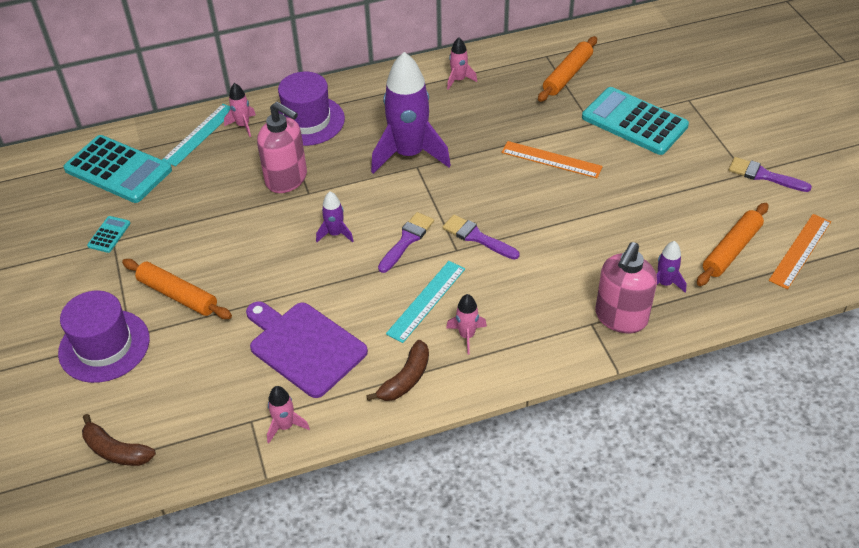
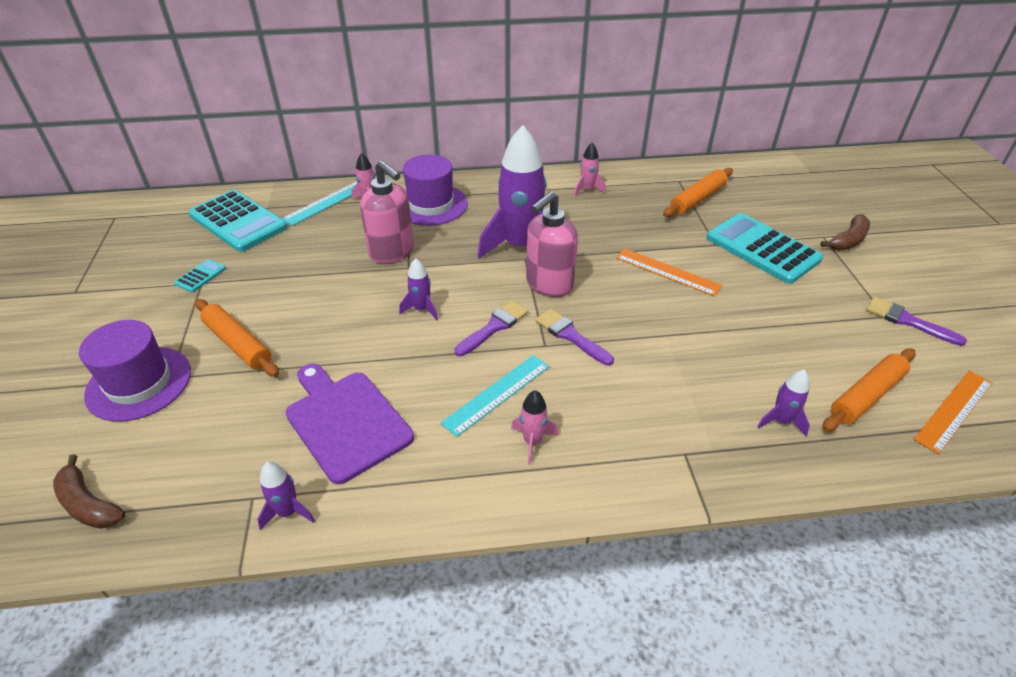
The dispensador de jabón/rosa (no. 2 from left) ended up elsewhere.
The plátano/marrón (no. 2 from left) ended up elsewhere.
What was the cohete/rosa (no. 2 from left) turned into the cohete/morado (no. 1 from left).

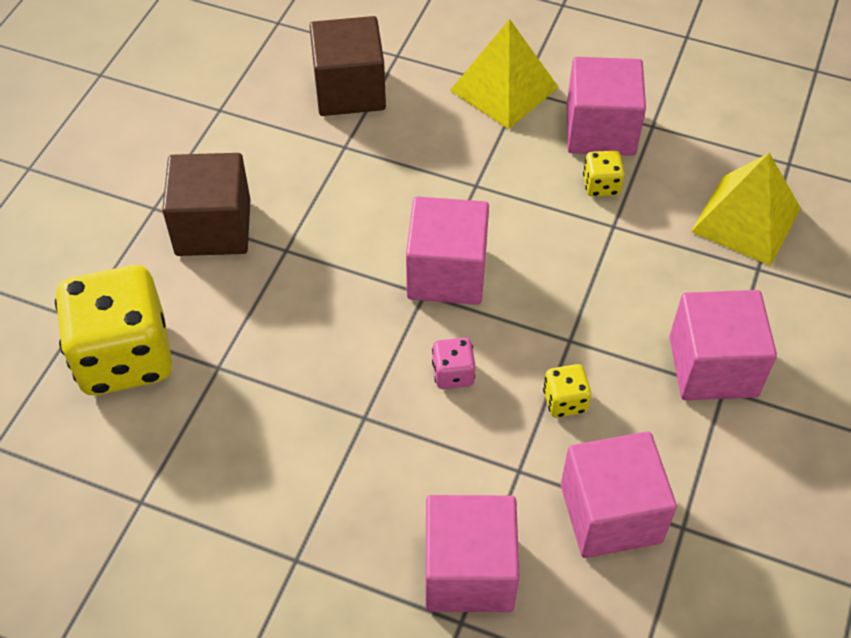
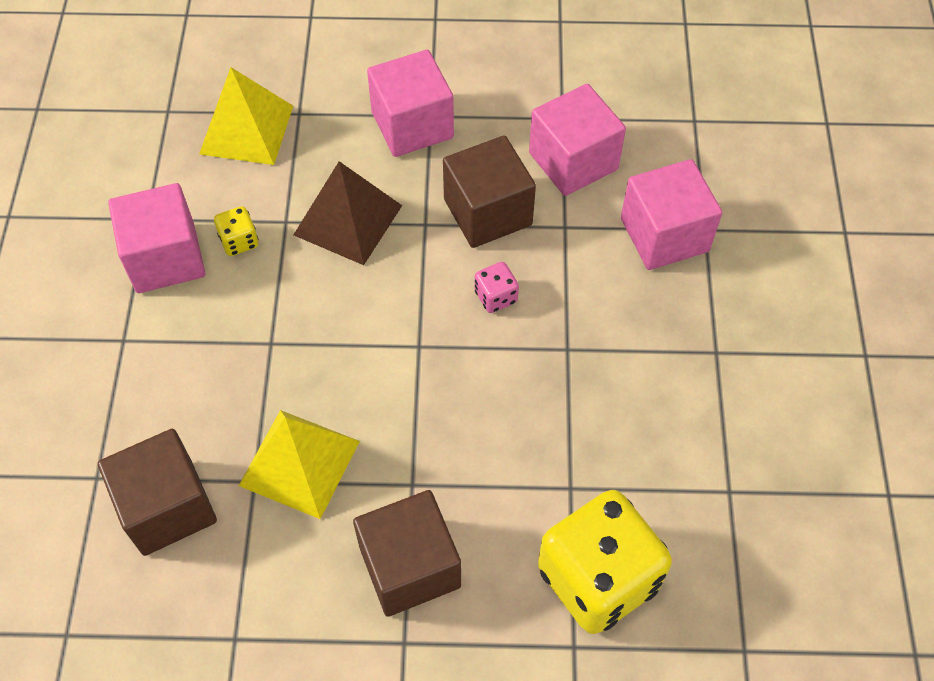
The pirámide/amarillo (no. 1 from left in the first image) ended up elsewhere.
The second view lost the cubo/rosa (no. 1 from left).
Where the dado/amarillo (no. 2 from left) stood, the cubo/marrón (no. 3 from left) came to stand.
The second view gained the pirámide/marrón.

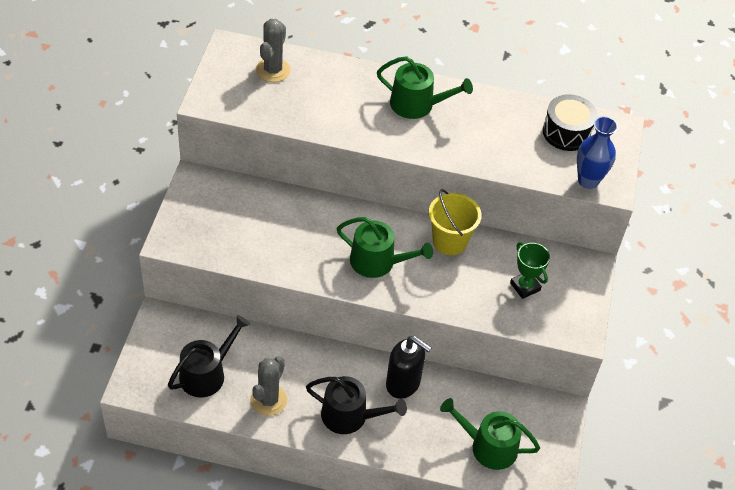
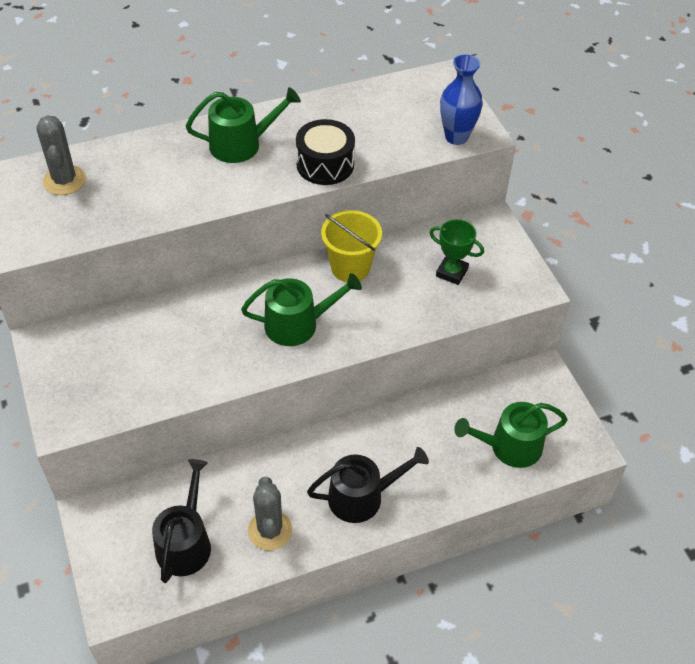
The tambor/negro ended up elsewhere.
The second view lost the dispensador de jabón/negro.

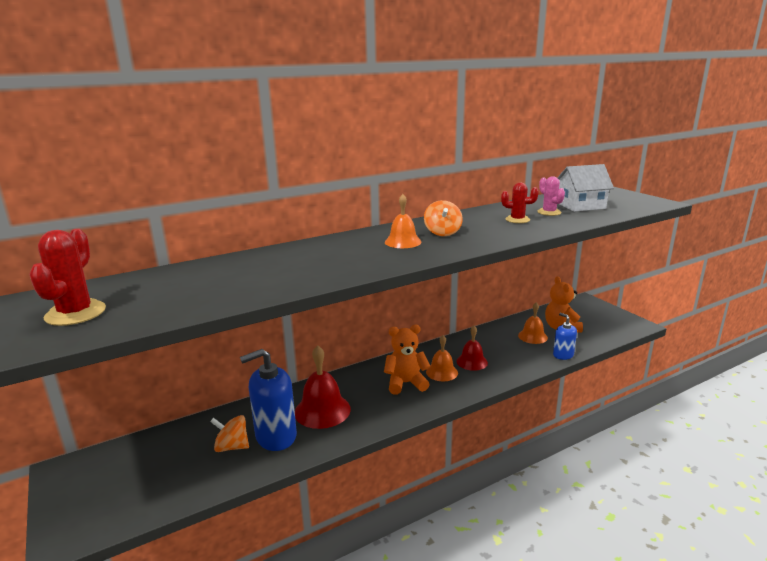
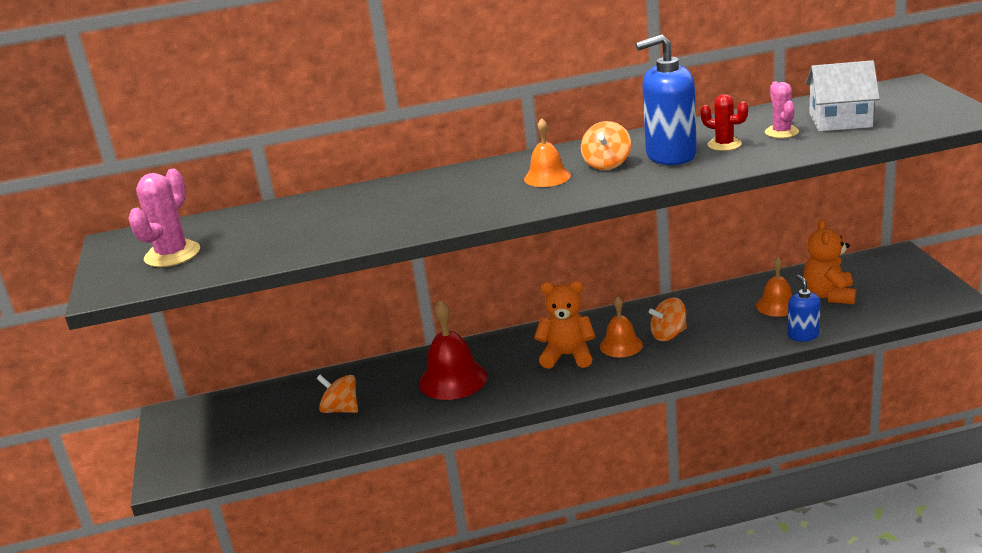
What was the cactus/rojo (no. 1 from left) turned into the cactus/rosa (no. 1 from left).
Where the campana/rojo (no. 2 from left) stood, the peonza/naranja (no. 3 from left) came to stand.
The dispensador de jabón/azul (no. 1 from left) ended up elsewhere.

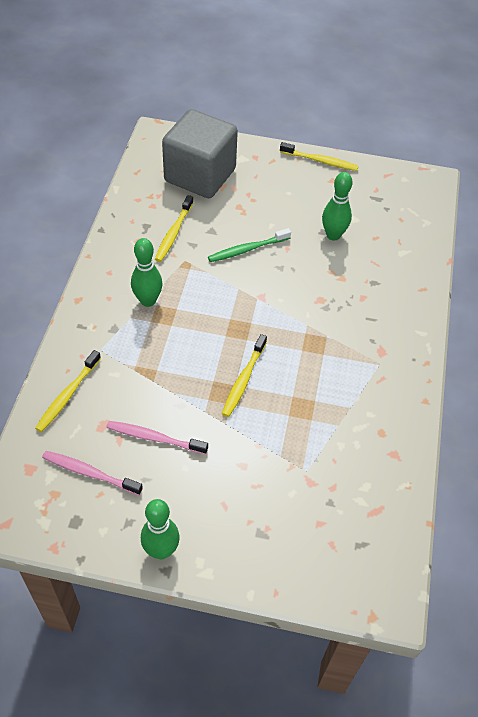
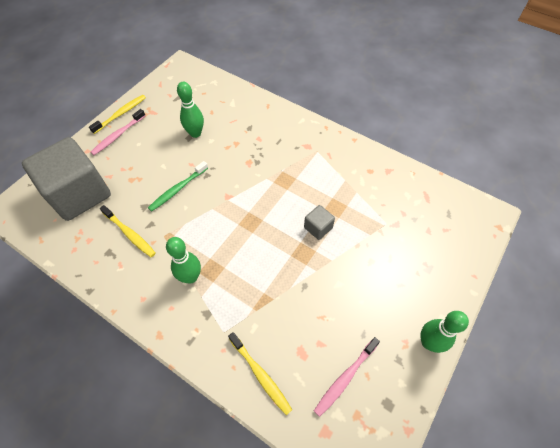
The cepillo de dientes/verde ended up facing another way, 45 degrees clockwise from before.
The second view lost the cepillo de dientes/amarillo (no. 3 from left).
The cepillo de dientes/rosa (no. 2 from left in the first image) ended up elsewhere.
The second view gained the cubo/gris (no. 2 from left).

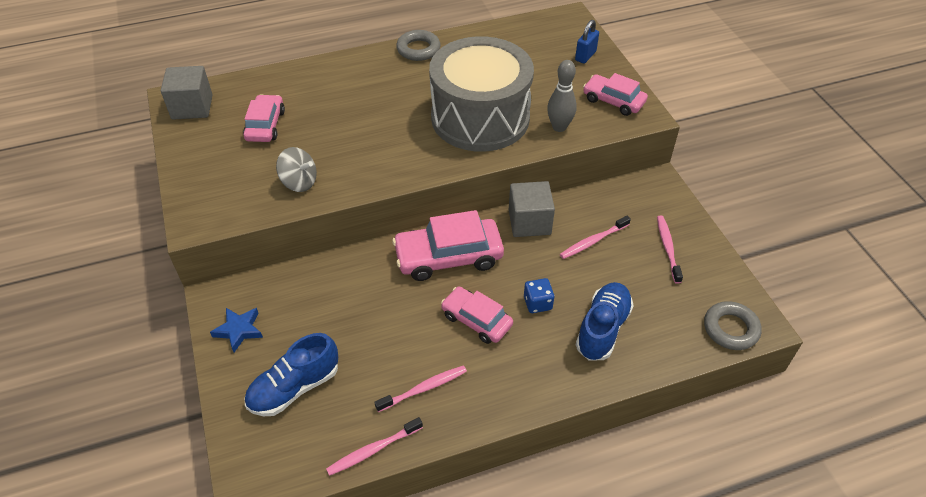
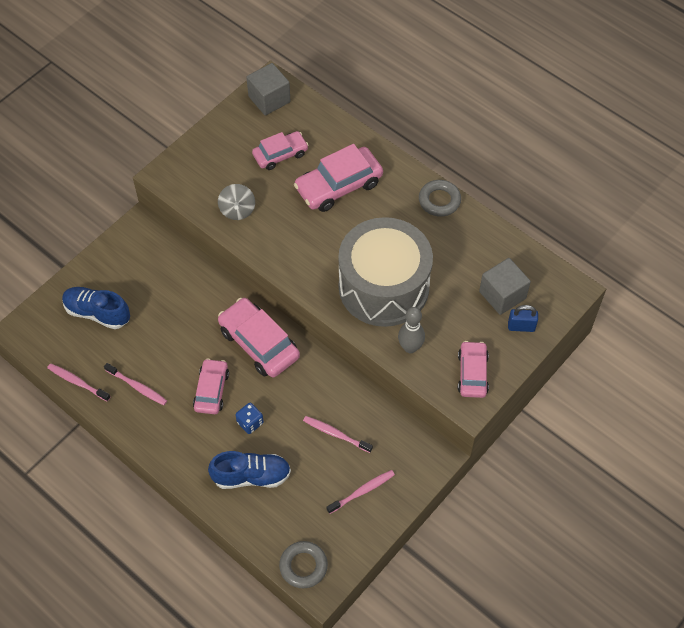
The cubo/gris (no. 2 from left) ended up elsewhere.
The second view lost the estrella/azul.
The second view gained the coche/rosa (no. 4 from left).

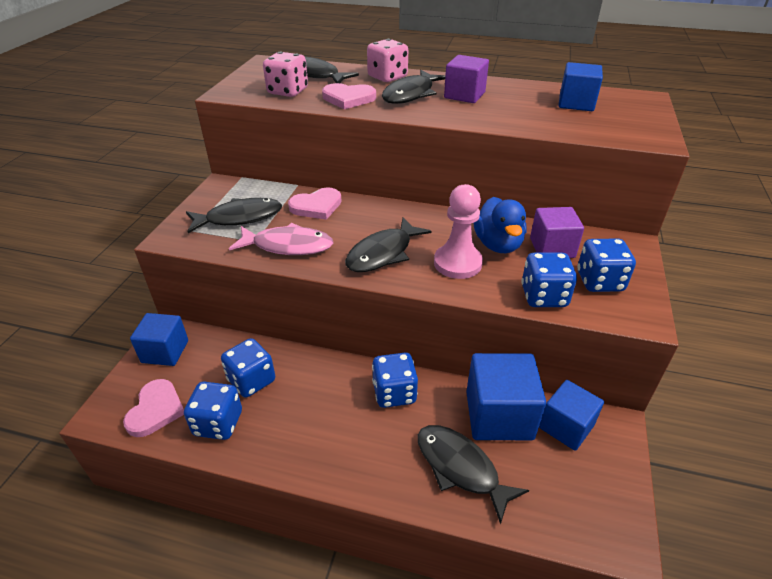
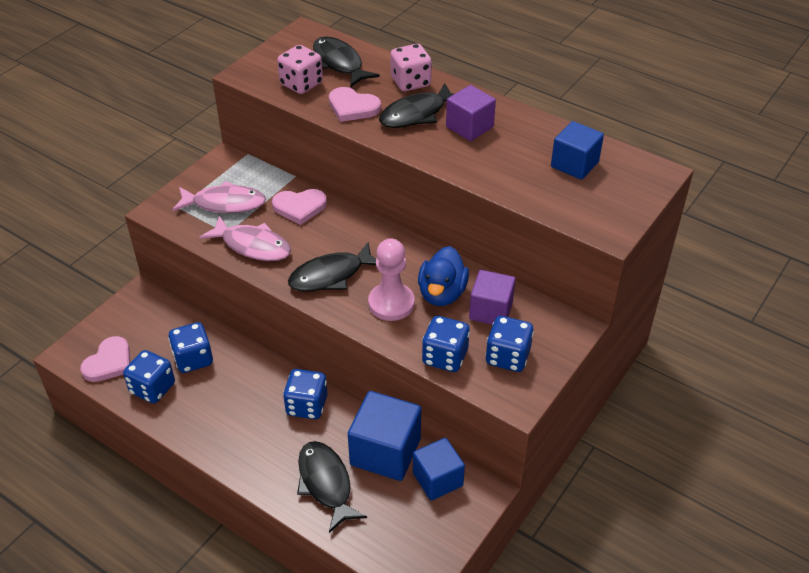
What was the pez/negro (no. 1 from left) turned into the pez/rosa (no. 1 from left).
The second view lost the cubo/azul (no. 1 from left).

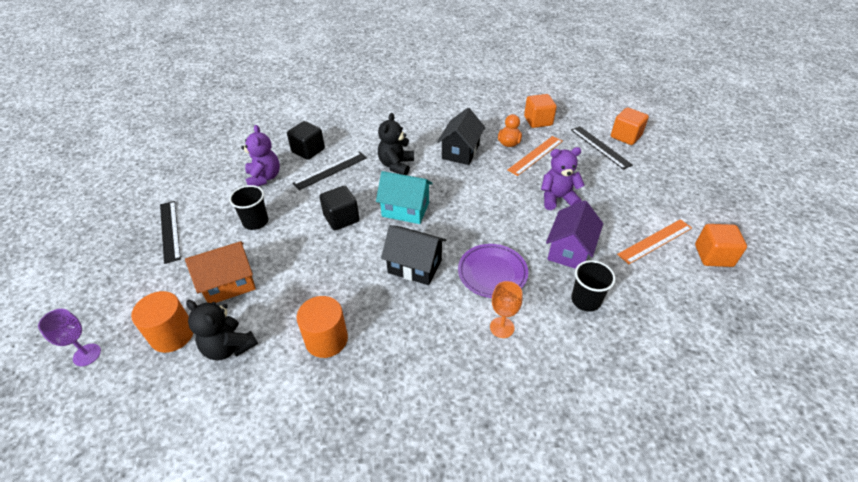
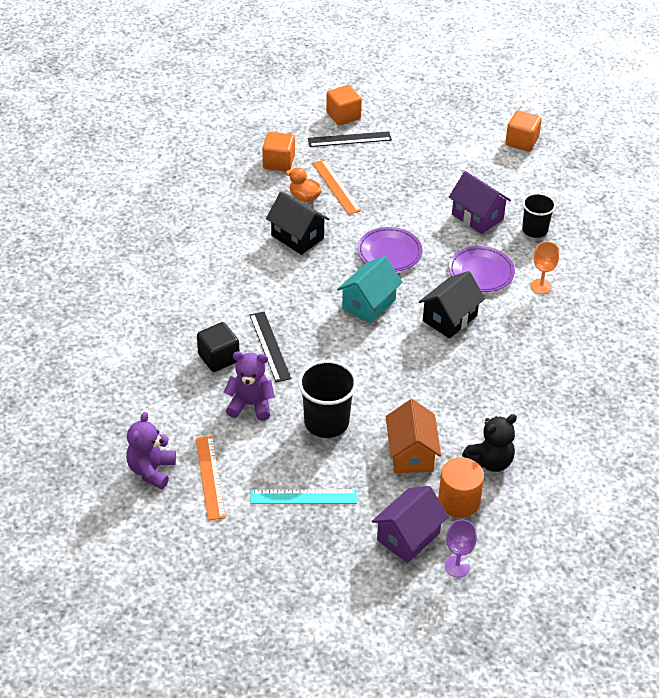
The second view lost the osito/negro (no. 2 from left).
The osito/morado (no. 2 from left in the first image) ended up elsewhere.
The size of the vaso/negro (no. 1 from left) changed by a factor of 1.53.
The second view lost the cubo/negro (no. 2 from left).
What was the regla/negro (no. 1 from left) turned into the regla/turquesa.
The regla/naranja (no. 2 from left in the first image) ended up elsewhere.
The second view lost the cilindro/naranja (no. 2 from left).
The second view gained the plato/morado (no. 1 from left).
The second view gained the casa/morado (no. 1 from left).

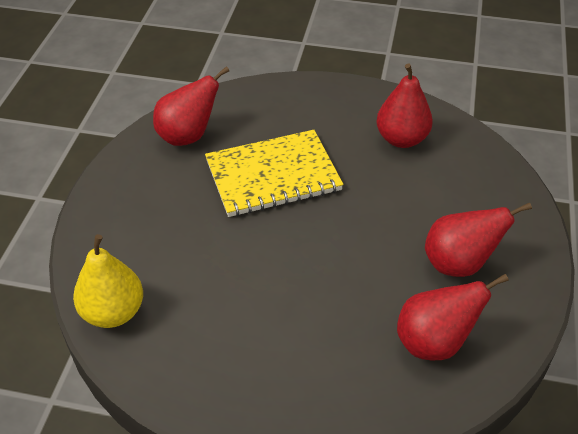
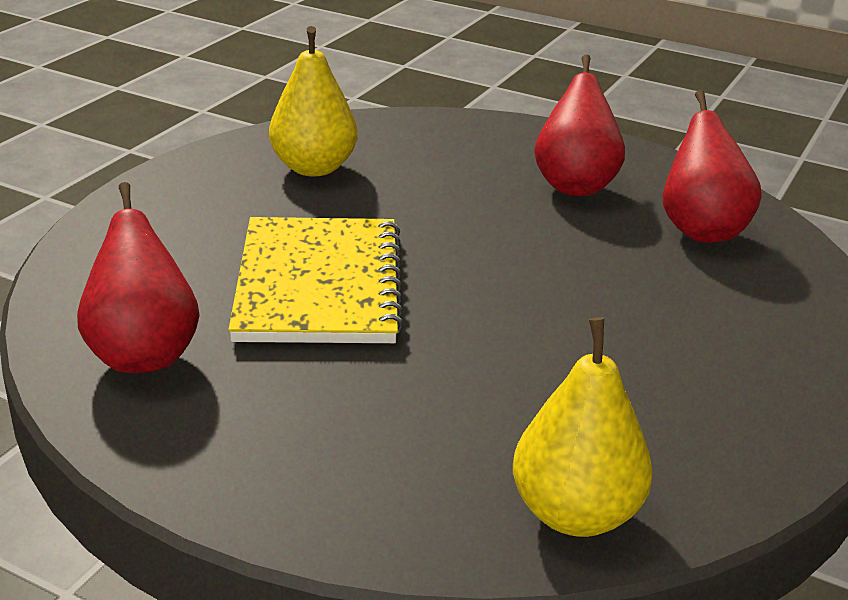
What was the pera/rojo (no. 2 from left) turned into the pera/amarillo (no. 1 from left).

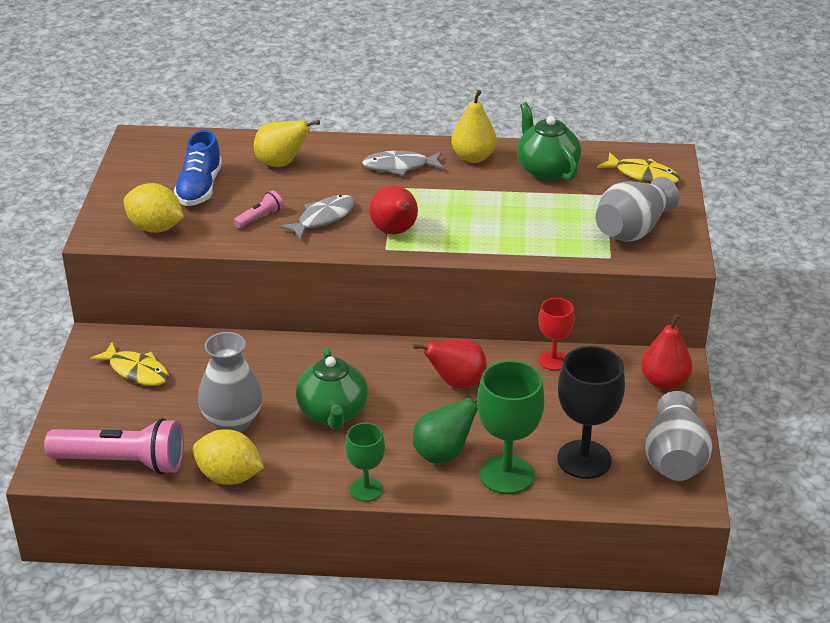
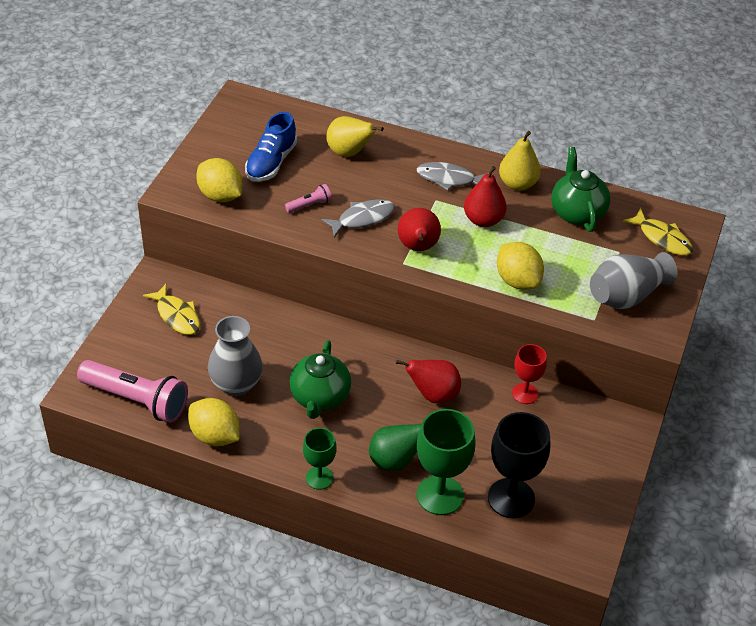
The pera/rojo (no. 3 from left) ended up elsewhere.
The second view lost the florero/gris (no. 3 from left).
The second view gained the limón/amarillo (no. 3 from left).

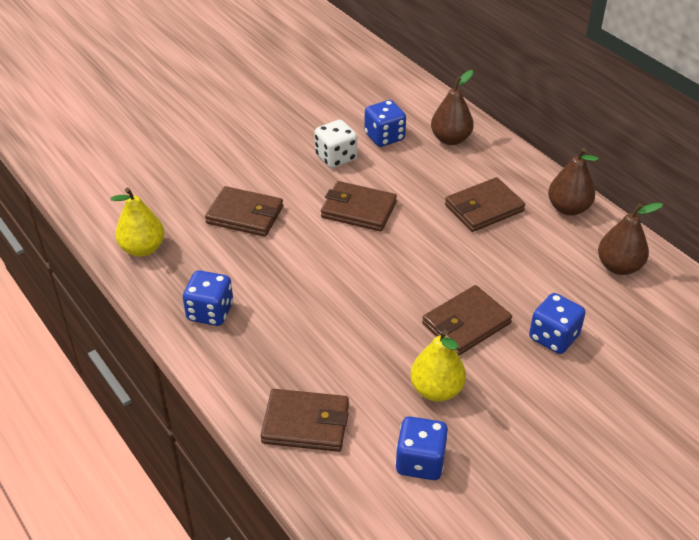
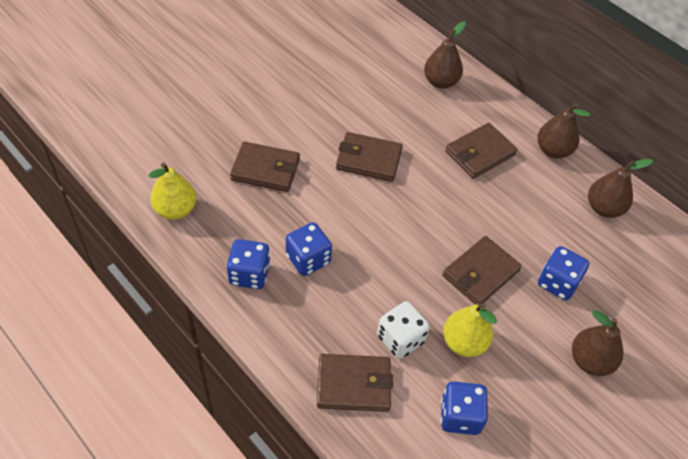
The dado/azul (no. 2 from left) ended up elsewhere.
The dado/blanco ended up elsewhere.
The second view gained the pera/marrón (no. 3 from left).

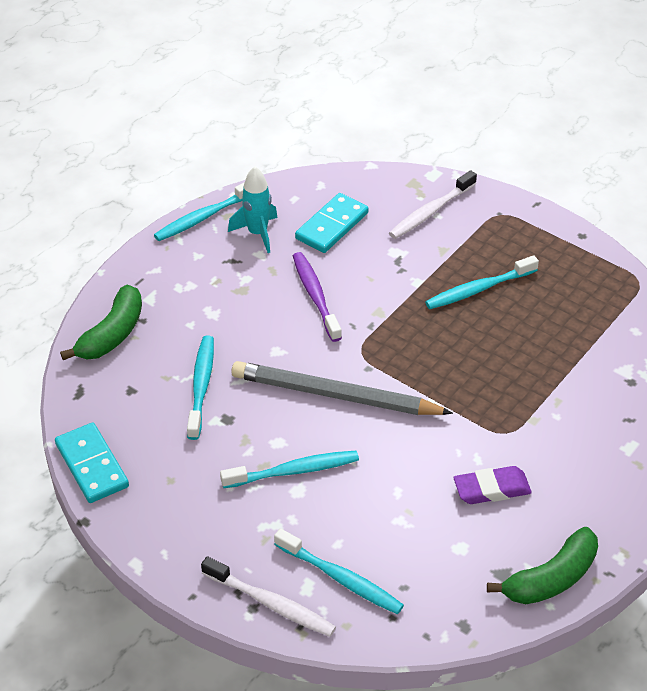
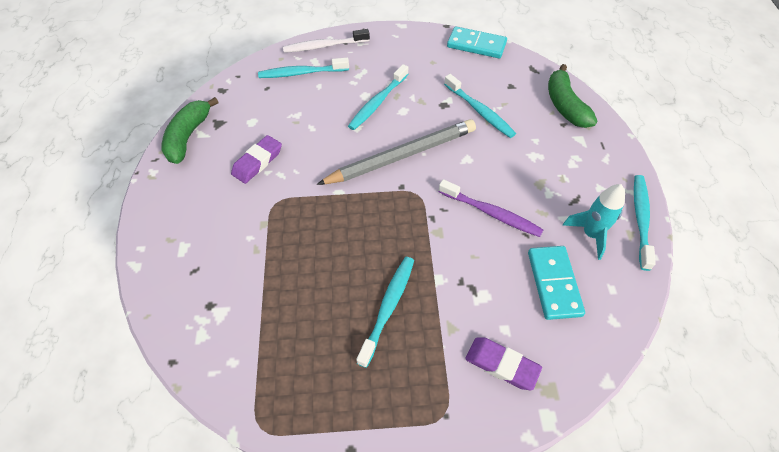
Where the cepillo de dientes/blanco (no. 2 from left) stood, the goma de borrar/morado (no. 2 from left) came to stand.

